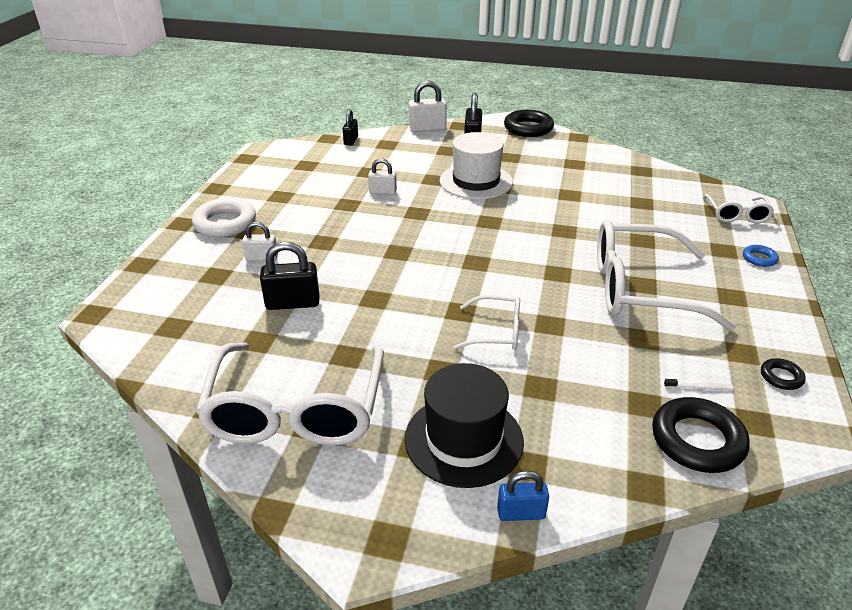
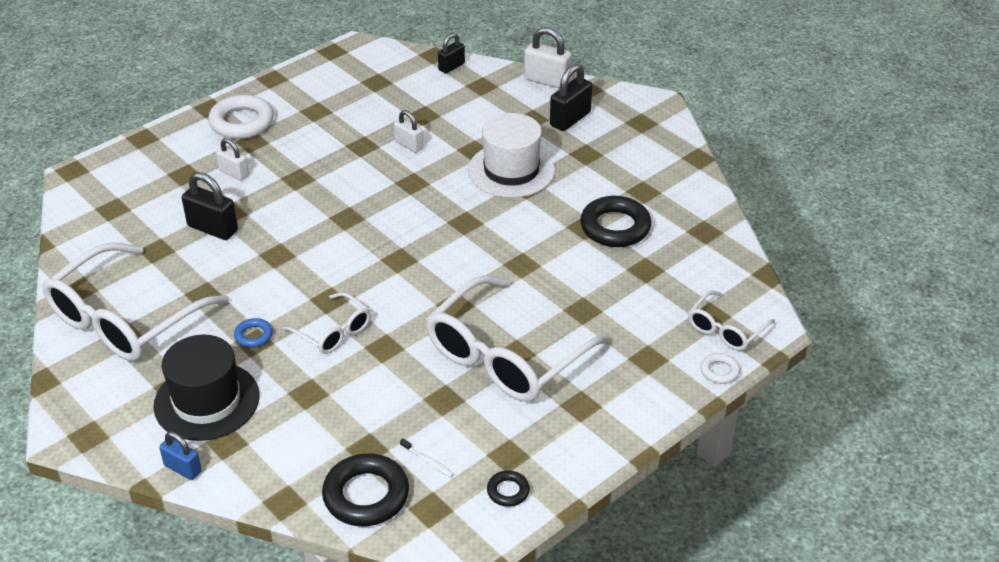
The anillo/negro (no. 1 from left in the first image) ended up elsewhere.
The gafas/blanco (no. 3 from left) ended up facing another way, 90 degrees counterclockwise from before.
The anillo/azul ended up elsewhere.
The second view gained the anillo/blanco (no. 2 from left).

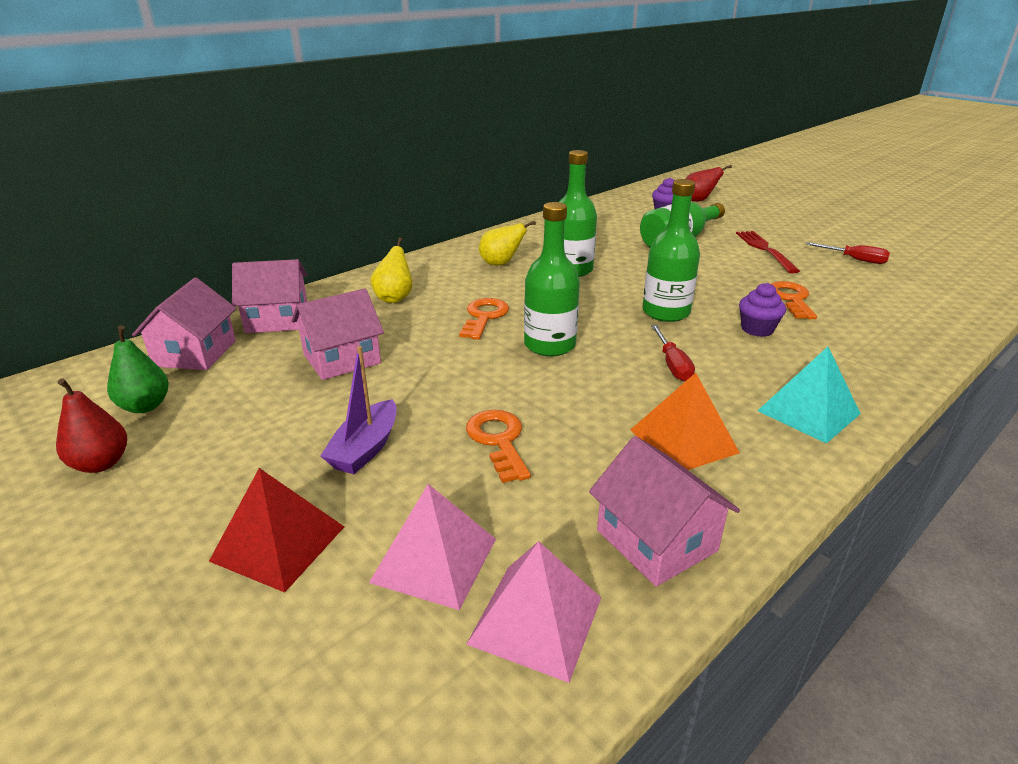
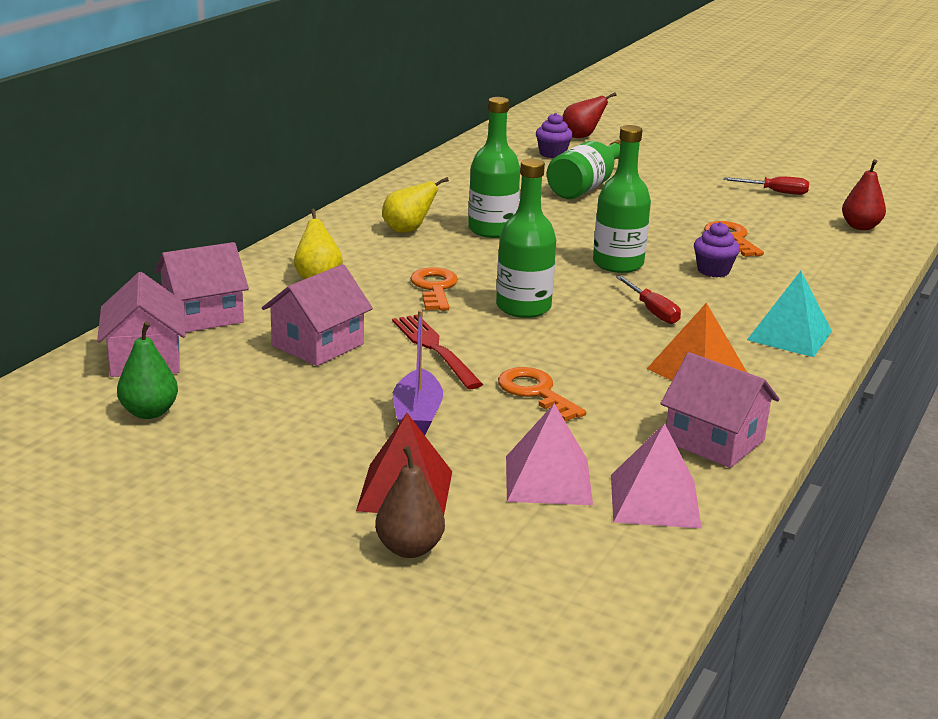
The tenedor/rojo ended up elsewhere.
The pera/rojo (no. 1 from left in the first image) ended up elsewhere.
The second view gained the pera/marrón.

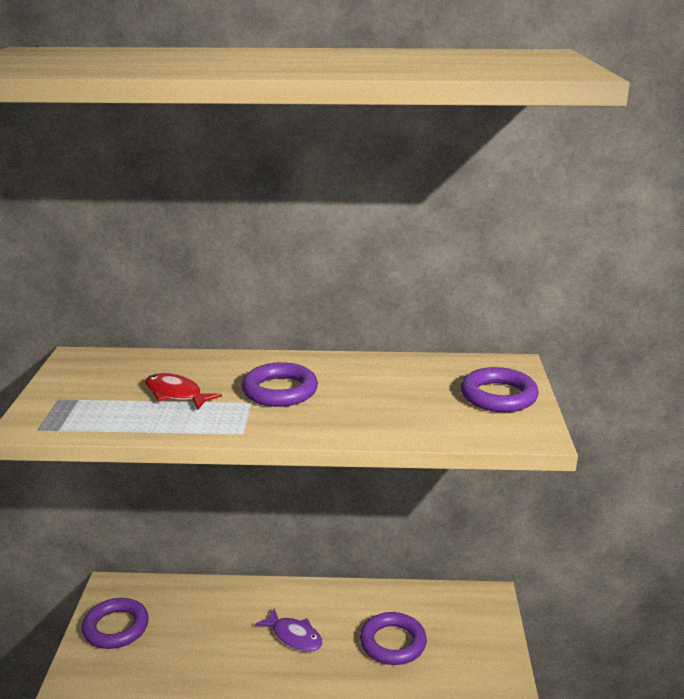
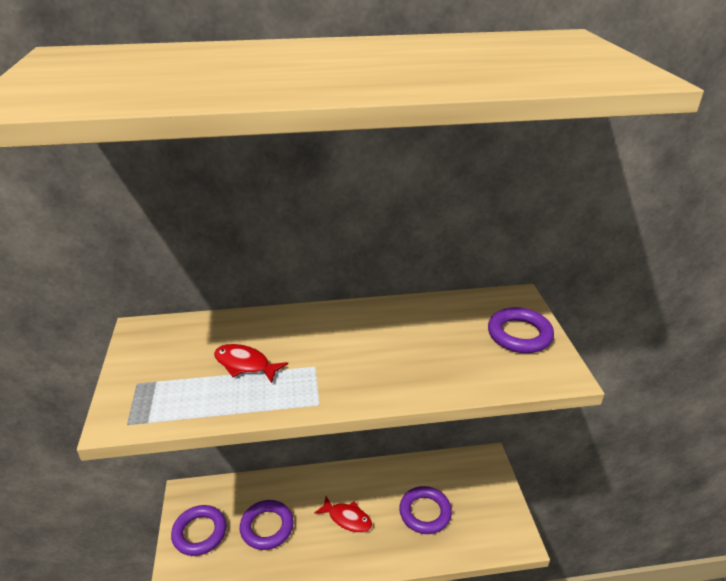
The anillo/morado (no. 2 from left) ended up elsewhere.
What was the pez/morado turned into the pez/rojo (no. 2 from left).

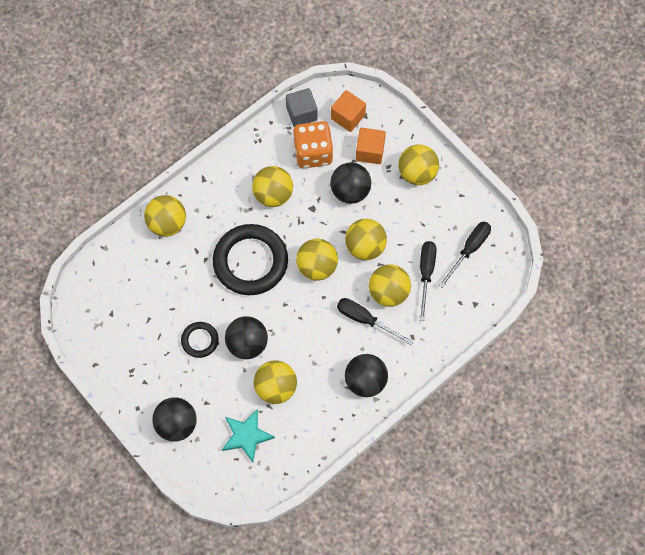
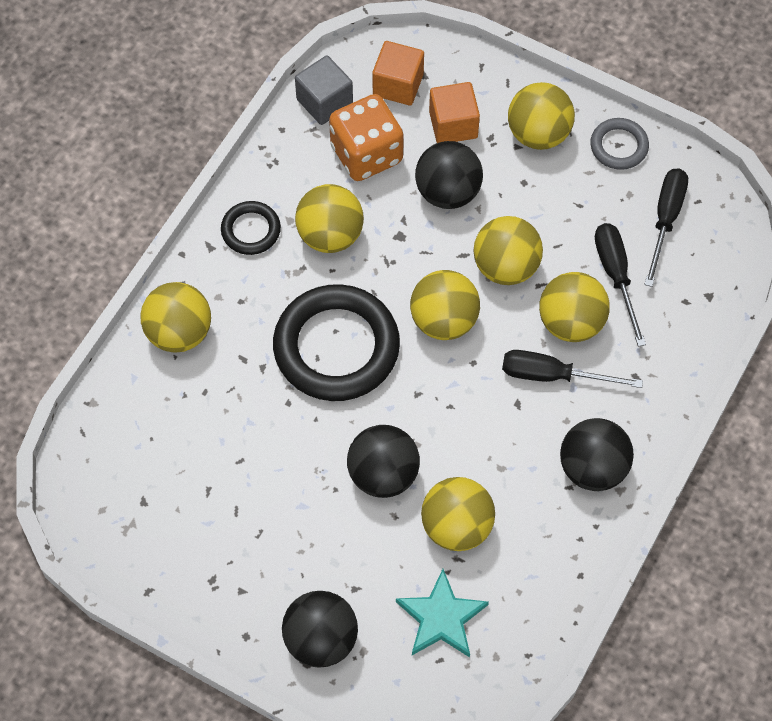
The anillo/negro (no. 1 from left) ended up elsewhere.
The second view gained the anillo/gris.

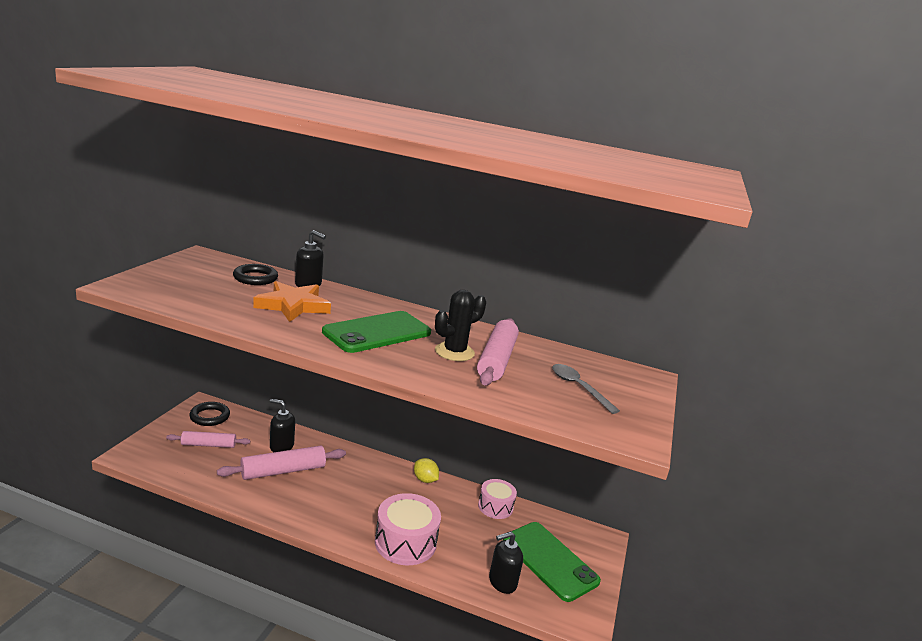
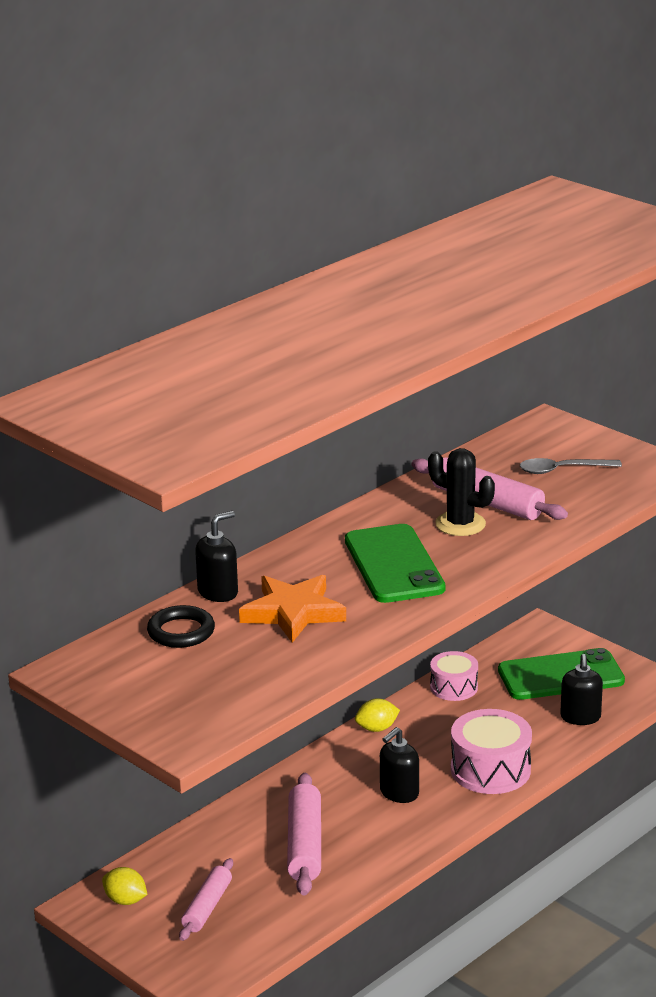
The cactus/negro ended up facing another way, 45 degrees counterclockwise from before.
The dispensador de jabón/negro (no. 1 from left in the first image) ended up elsewhere.
Where the anillo/negro (no. 1 from left) stood, the limón/amarillo (no. 1 from left) came to stand.

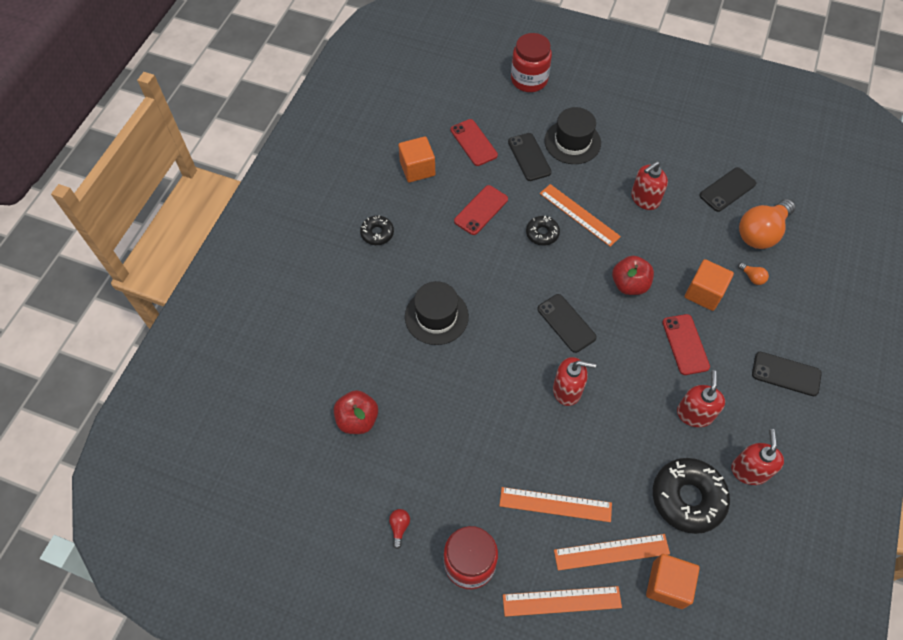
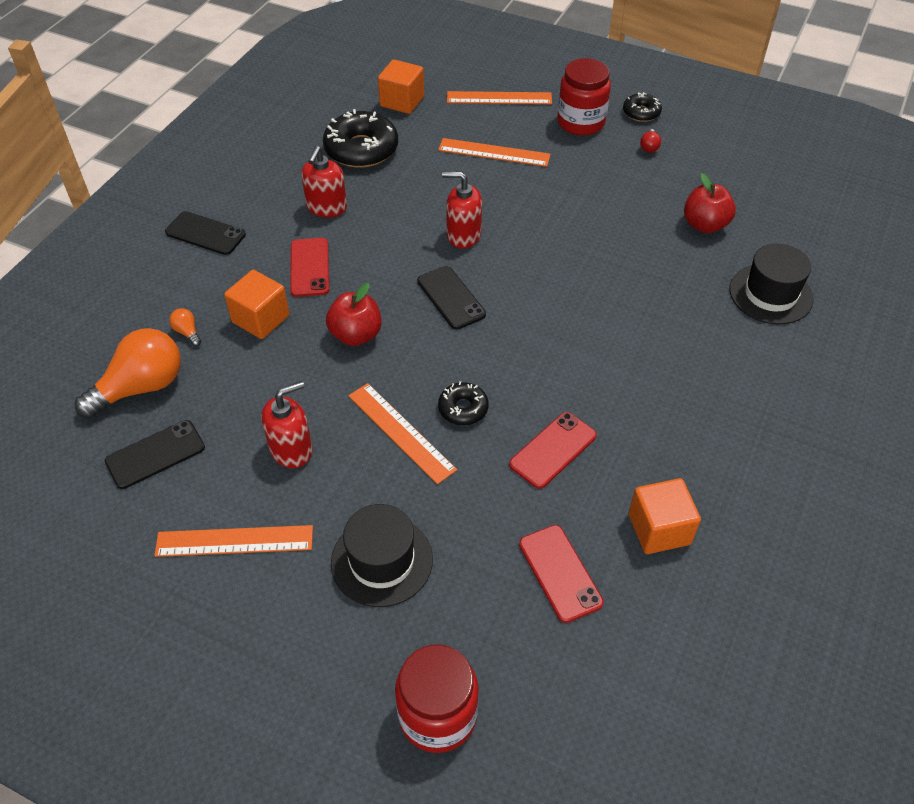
The second view lost the móvil/negro (no. 1 from left).
The rosquilla/negro (no. 1 from left in the first image) ended up elsewhere.
The sombrero/negro (no. 1 from left in the first image) ended up elsewhere.
The second view lost the dispensador de jabón/rojo (no. 4 from left).
The regla/naranja (no. 4 from left in the first image) ended up elsewhere.

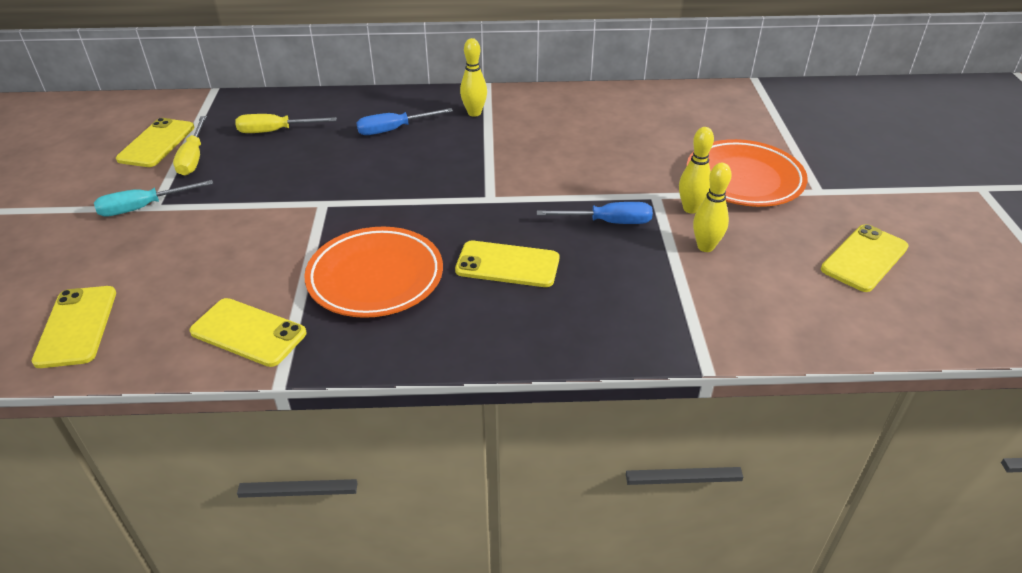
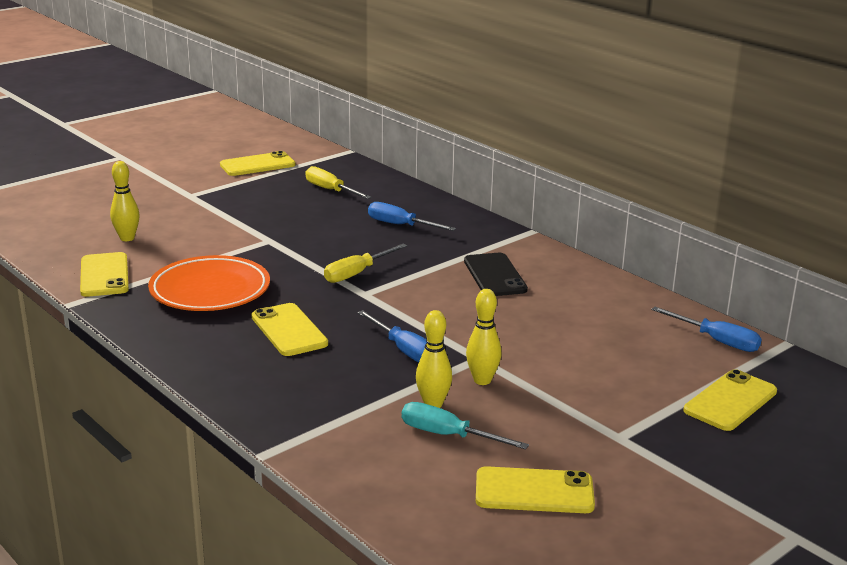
The bolo/amarillo (no. 1 from left) ended up elsewhere.
The destornillador/amarillo (no. 1 from left in the first image) ended up elsewhere.
The second view lost the plato/naranja (no. 2 from left).
The destornillador/turquesa ended up elsewhere.
The móvil/amarillo (no. 1 from left in the first image) ended up elsewhere.
The second view gained the móvil/negro.
The second view gained the destornillador/azul (no. 3 from left).

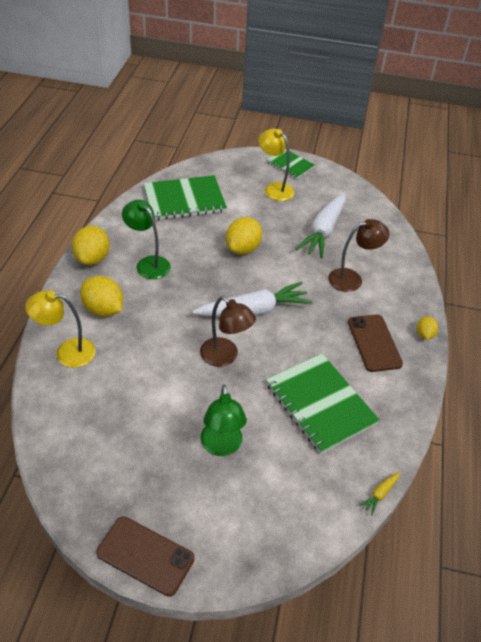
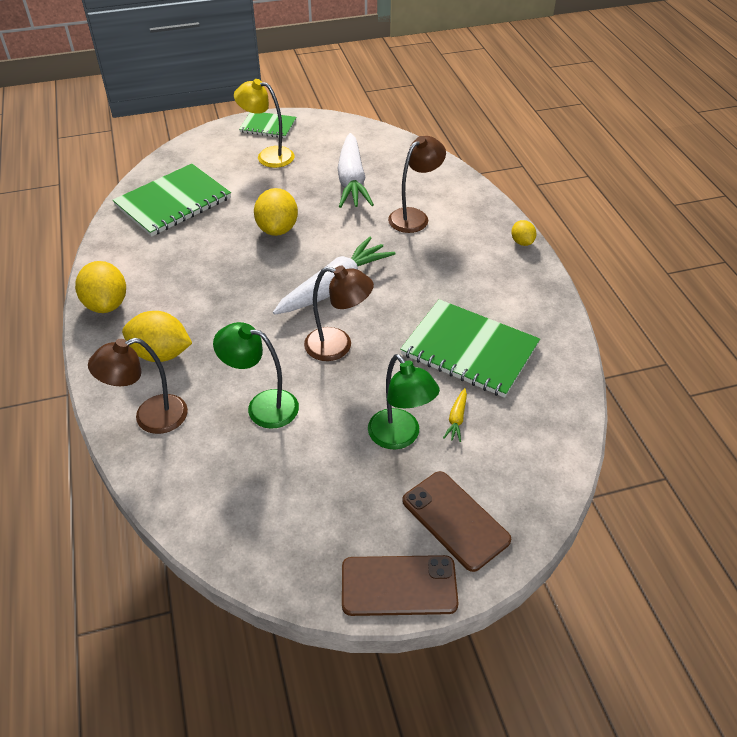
The lámpara/verde (no. 1 from left) ended up elsewhere.
What was the lámpara/amarillo (no. 1 from left) turned into the lámpara/marrón (no. 1 from left).
The móvil/marrón (no. 2 from left) ended up elsewhere.
The zanahoria/amarillo ended up elsewhere.

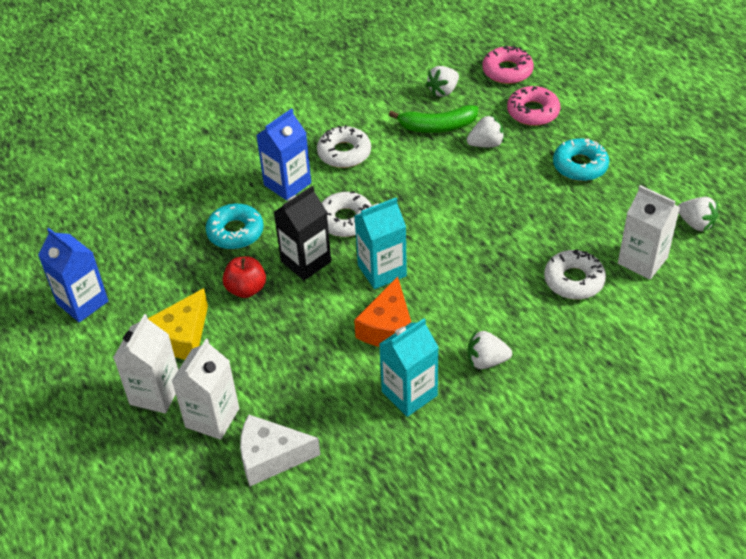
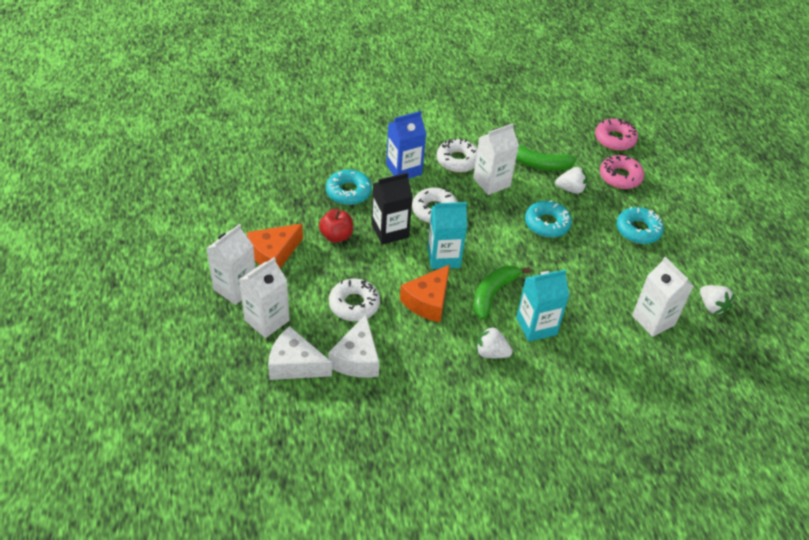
The second view lost the fresa/blanco (no. 1 from left).
The second view lost the cartón de leche/azul (no. 1 from left).
The rosquilla/blanco (no. 3 from left in the first image) ended up elsewhere.
What was the queso/amarillo turned into the queso/naranja (no. 1 from left).
The cartón de leche/turquesa (no. 2 from left) ended up elsewhere.
The second view gained the cartón de leche/blanco (no. 3 from left).
The second view gained the rosquilla/turquesa (no. 2 from left).
The second view gained the plátano/verde (no. 1 from left).
The second view gained the queso/blanco (no. 2 from left).

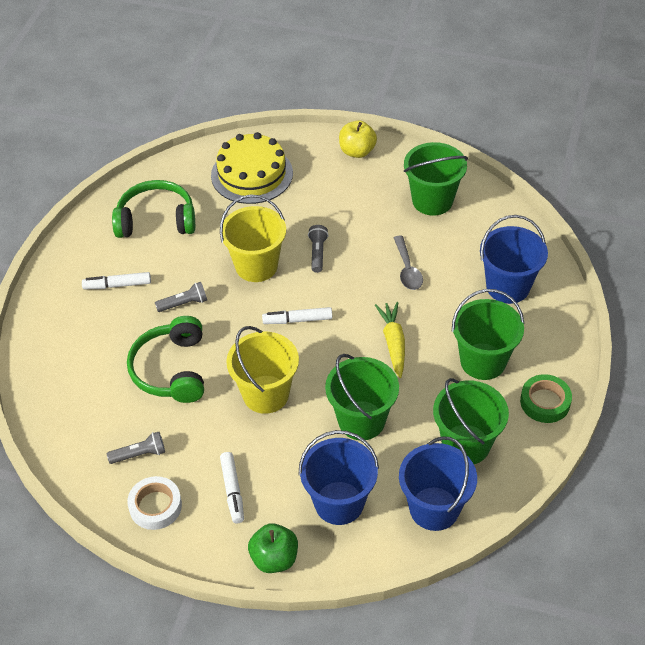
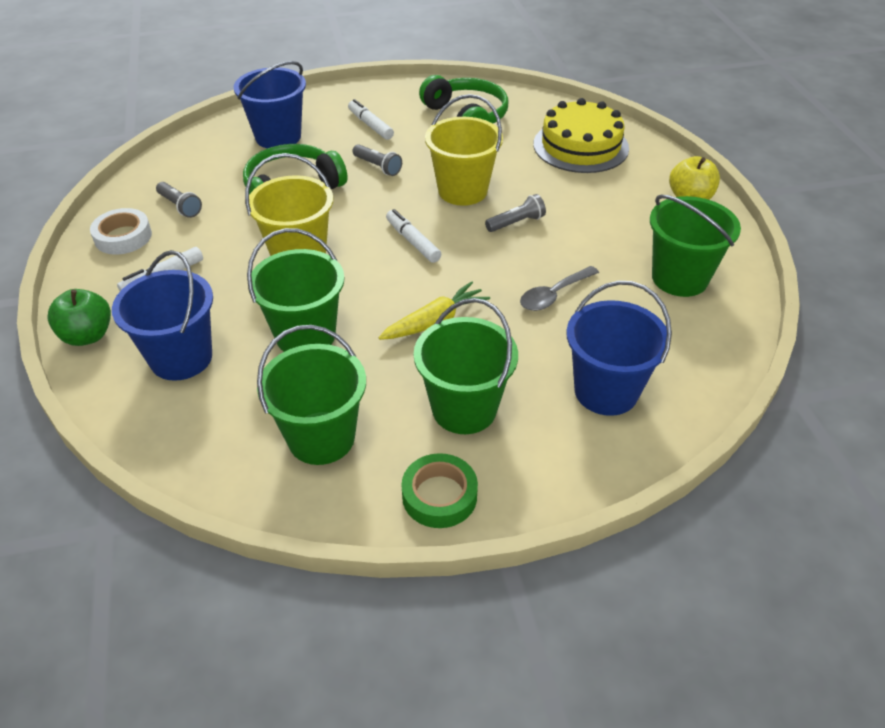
The balde/azul (no. 2 from left) ended up elsewhere.

